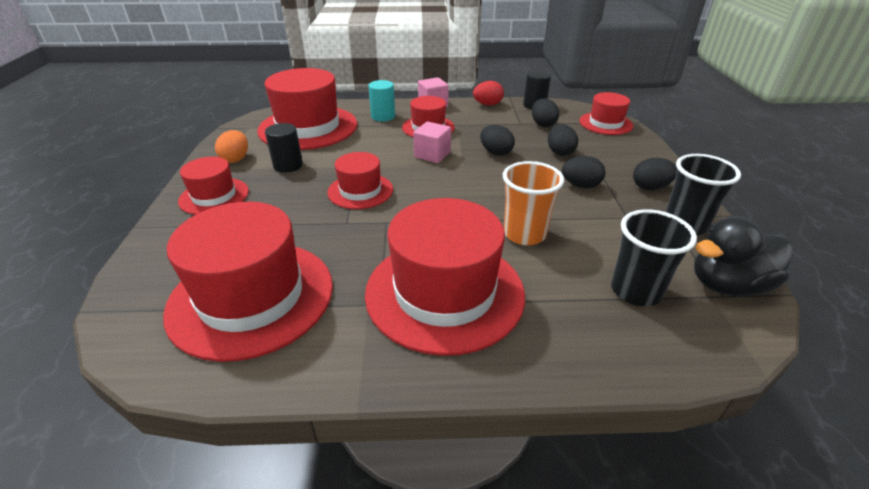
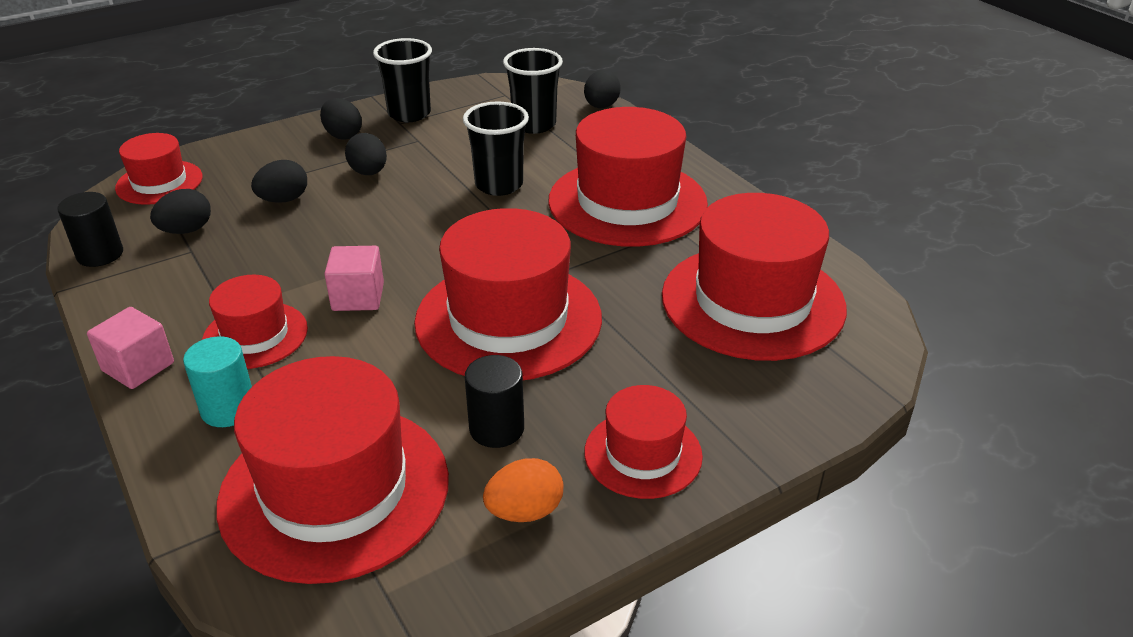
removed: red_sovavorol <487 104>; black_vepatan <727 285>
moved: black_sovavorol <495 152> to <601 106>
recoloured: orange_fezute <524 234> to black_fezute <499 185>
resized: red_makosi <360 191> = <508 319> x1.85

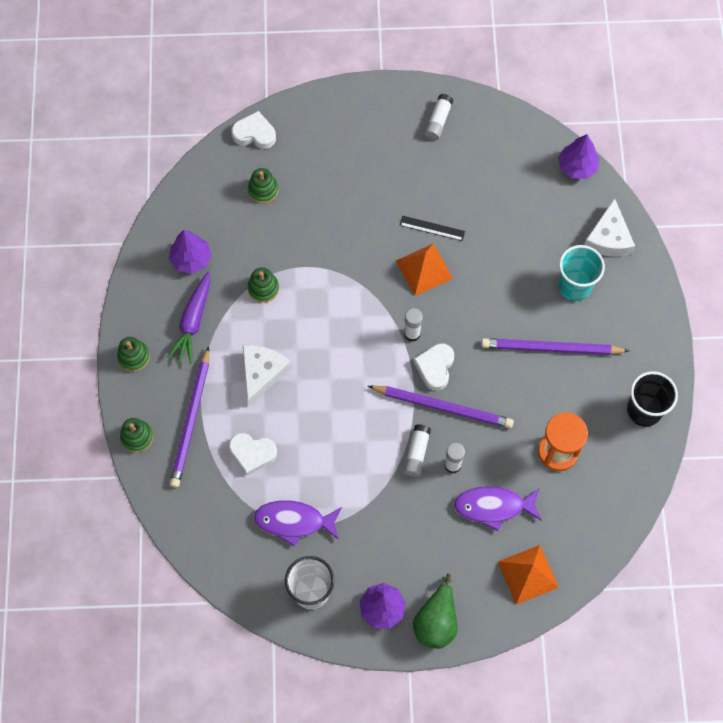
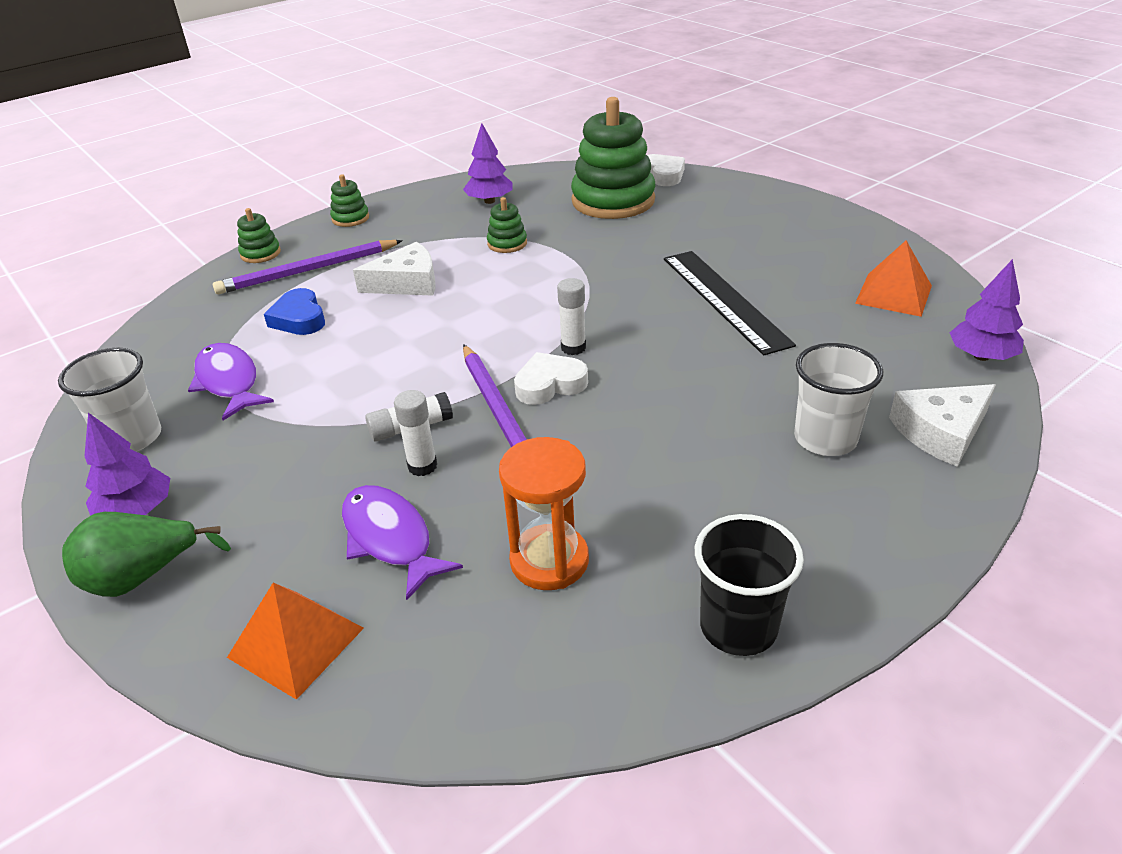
removed: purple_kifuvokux <193 321>; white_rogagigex <438 121>; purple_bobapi <551 348>
moved: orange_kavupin <424 269> to <893 294>
recoloured: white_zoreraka <252 454> to blue_zoreraka <299 318>; turquoise_fezute <574 286> to white_fezute <825 439>
resized: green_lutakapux <263 190> = <613 201> x2.24; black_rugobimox <432 228> = <724 299> x2.10

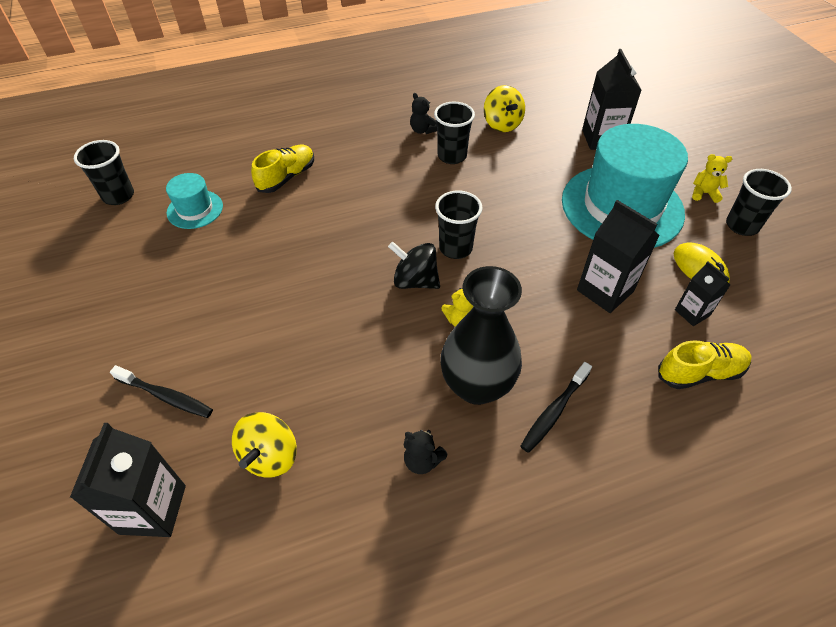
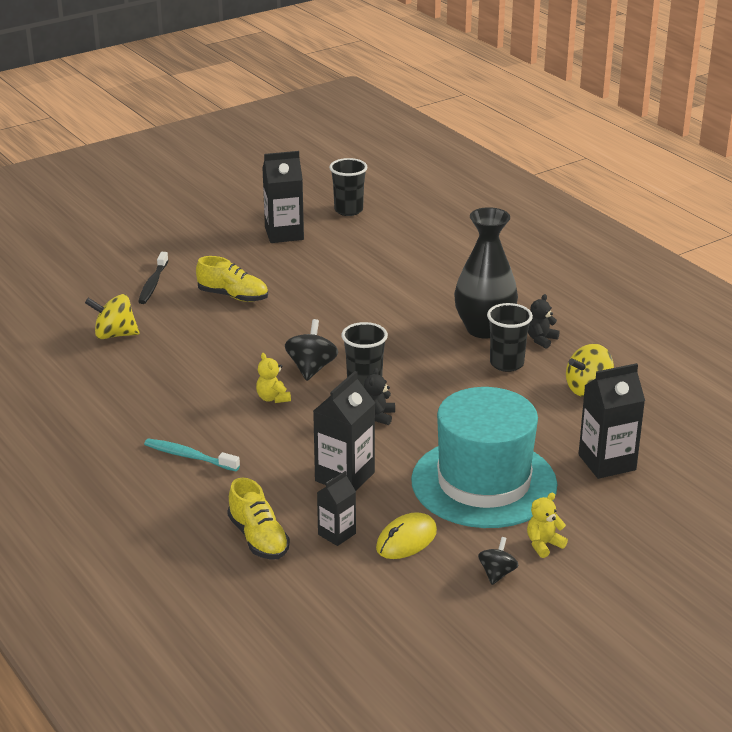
removed: turquoise_makosi <195 209>
moved: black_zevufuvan <153 509> to <284 234>; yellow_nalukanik <286 177> to <233 296>; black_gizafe <422 460> to <378 416>; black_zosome <477 386> to <484 329>
replaced: black_fezute <742 226> to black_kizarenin <497 573>
recoloured: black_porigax <554 411> to turquoise_porigax <189 456>
turned: yellow_gizafe <704 193> = <543 544> 120 degrees counterclockwise

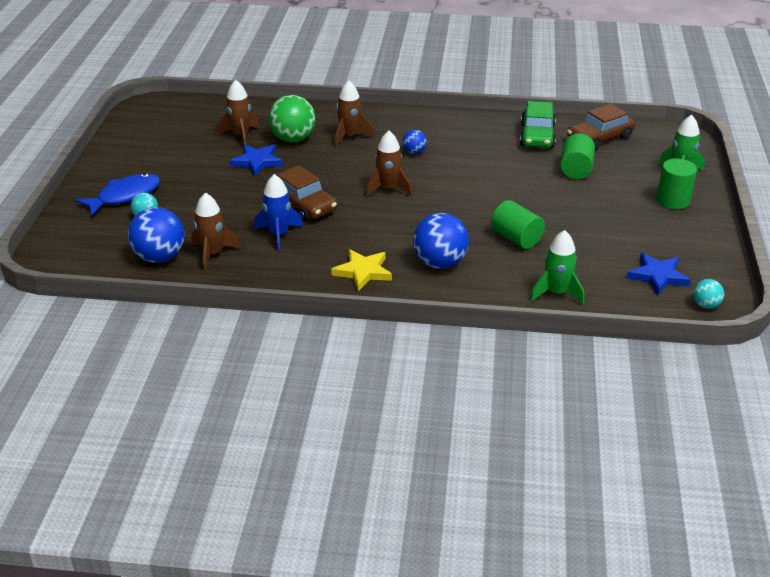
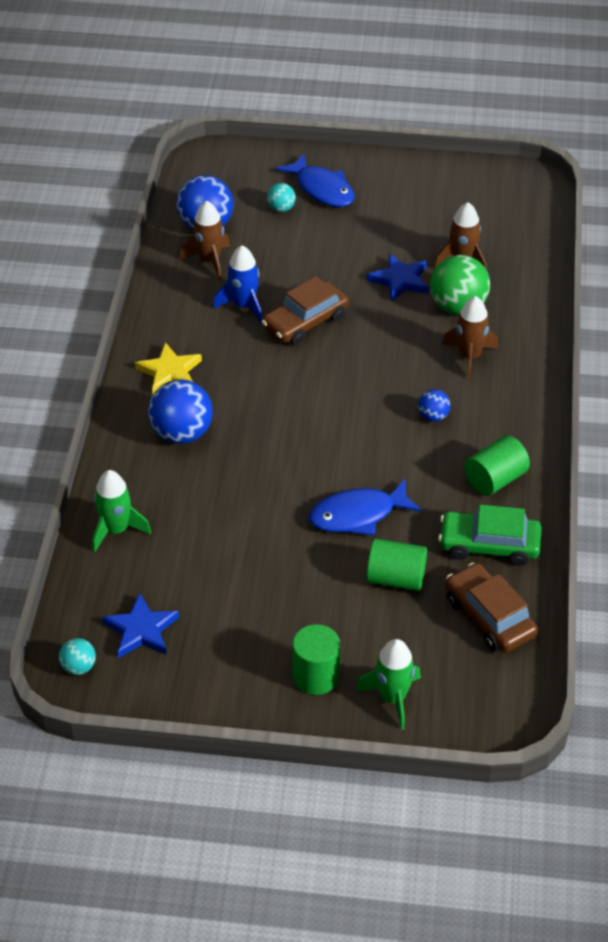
removed: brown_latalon <388 189>
added: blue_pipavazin <358 515>
moved: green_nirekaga <516 238> to <495 479>

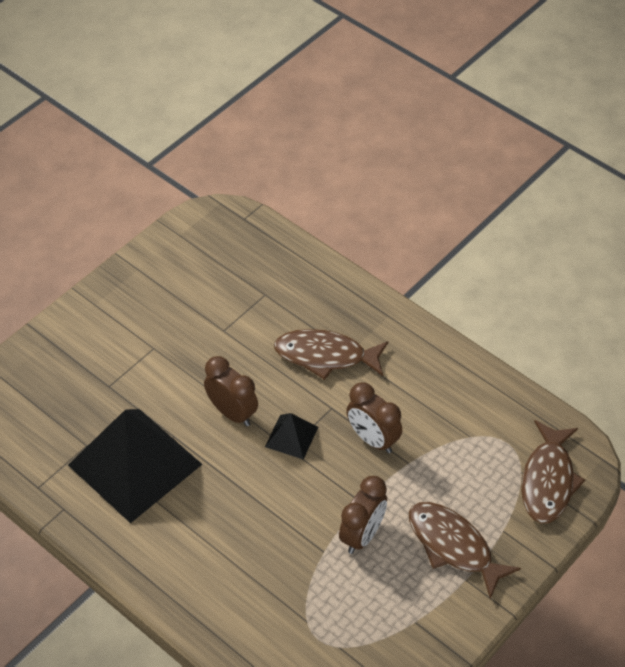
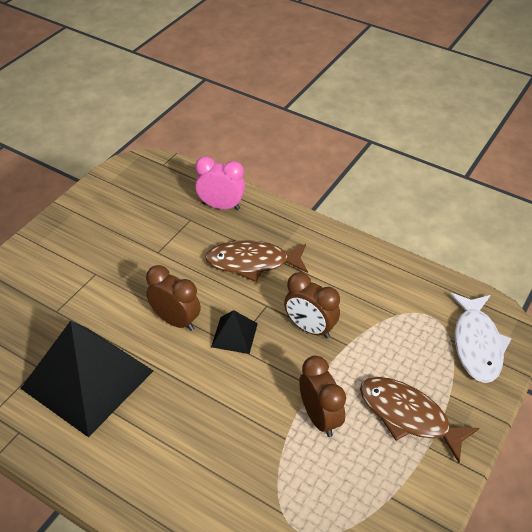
added: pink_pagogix <221 206>
recoloured: brown_pipavazin <548 480> to white_pipavazin <476 344>
turned: brown_pagogix <362 535> = <319 417> 45 degrees counterclockwise

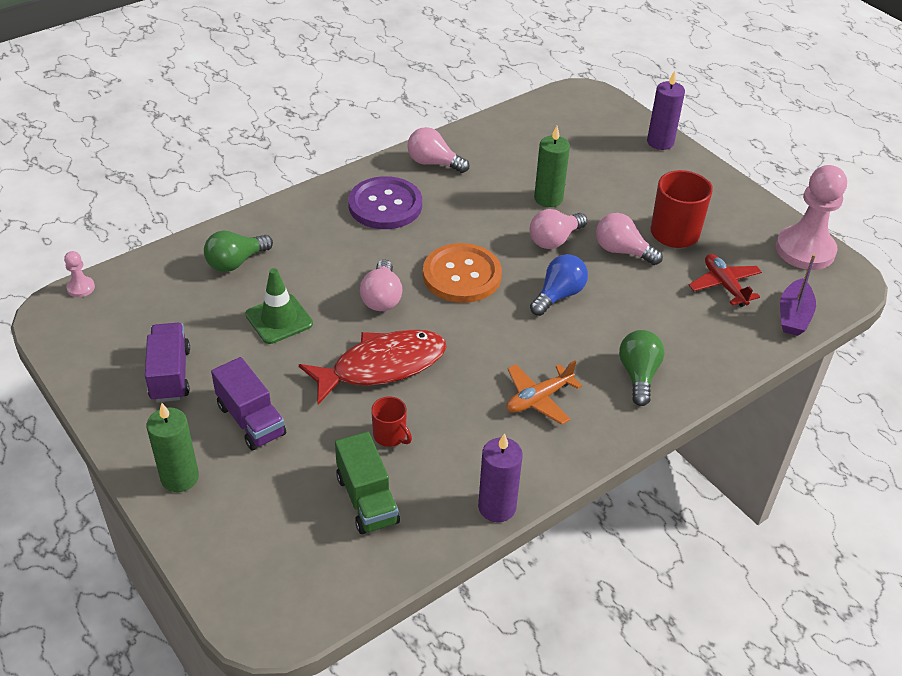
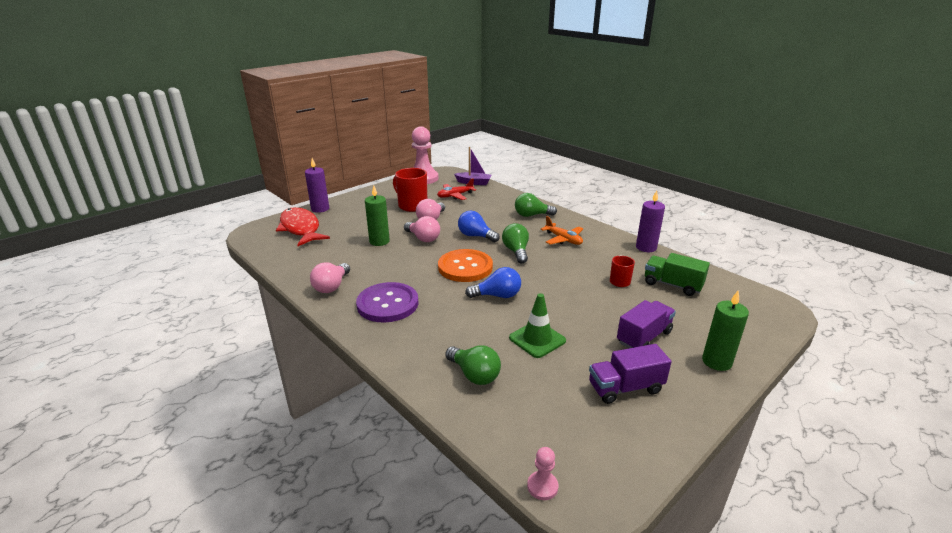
added: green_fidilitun <516 251>
moved: red_pipavazin <382 366> to <301 228>
recoloured: pink_fidilitun <382 298> to blue_fidilitun <497 296>
turned: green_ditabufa <367 499> = <672 285> 120 degrees counterclockwise

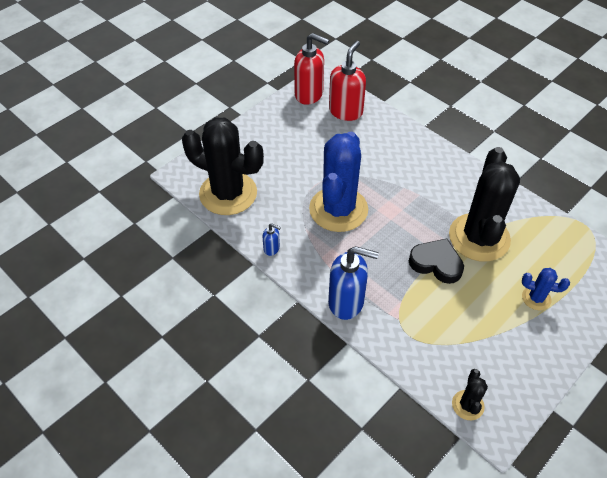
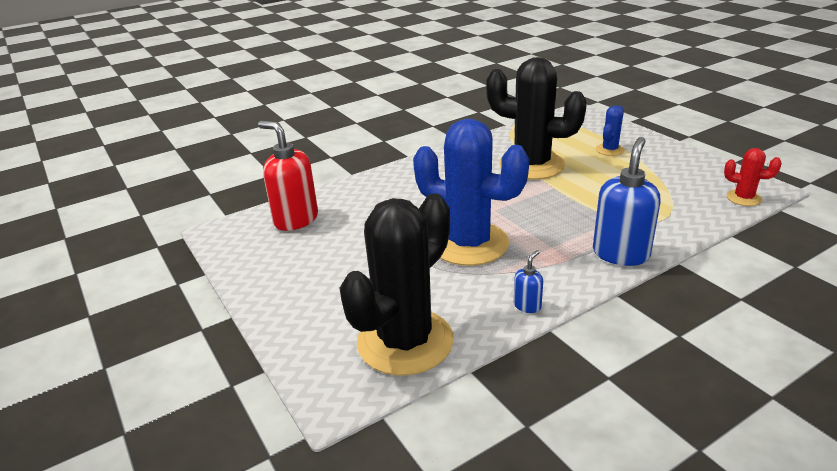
removed: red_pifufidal <309 94>; black_zoreraka <436 263>
recoloured: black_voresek <467 405> to red_voresek <743 198>

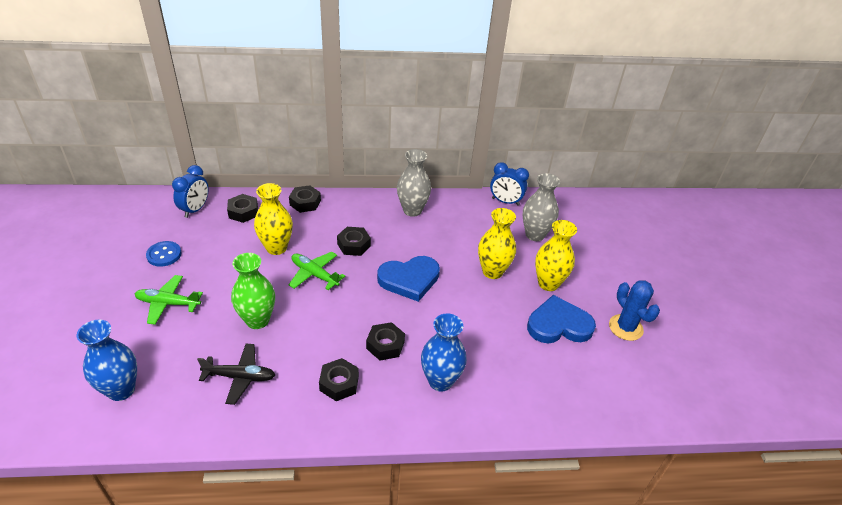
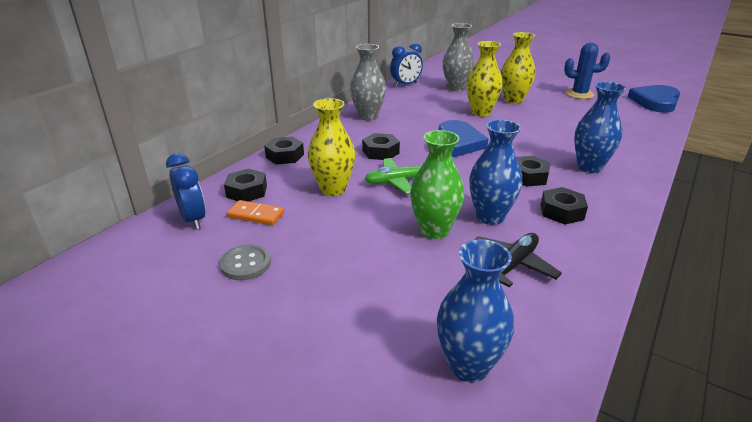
removed: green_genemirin <168 303>
added: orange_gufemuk <256 215>; blue_zosome <490 217>
moved: blue_zoreraka <558 325> to <655 101>
recoloured: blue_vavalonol <164 255> to grey_vavalonol <245 264>

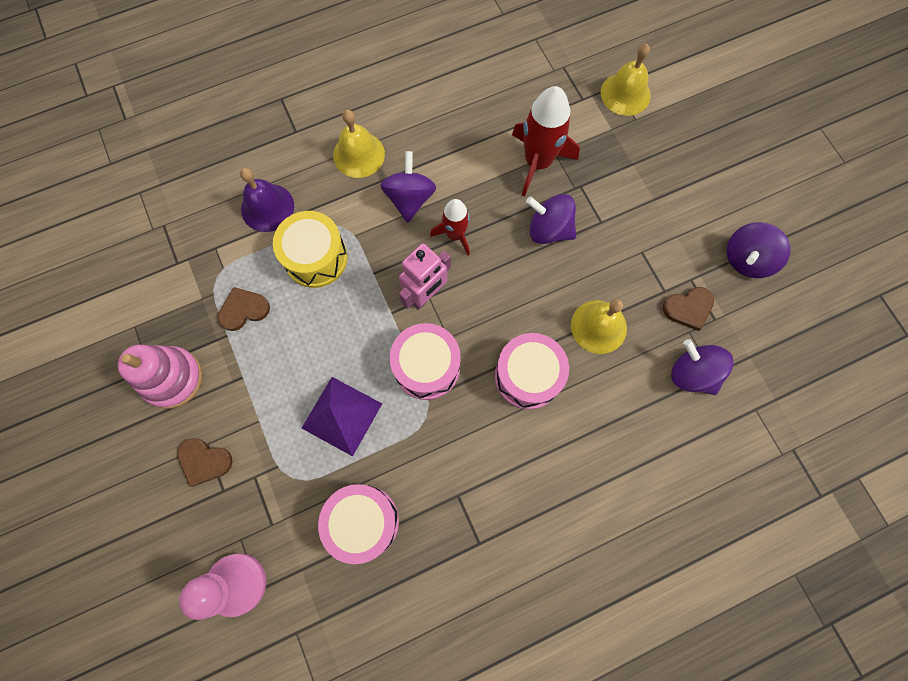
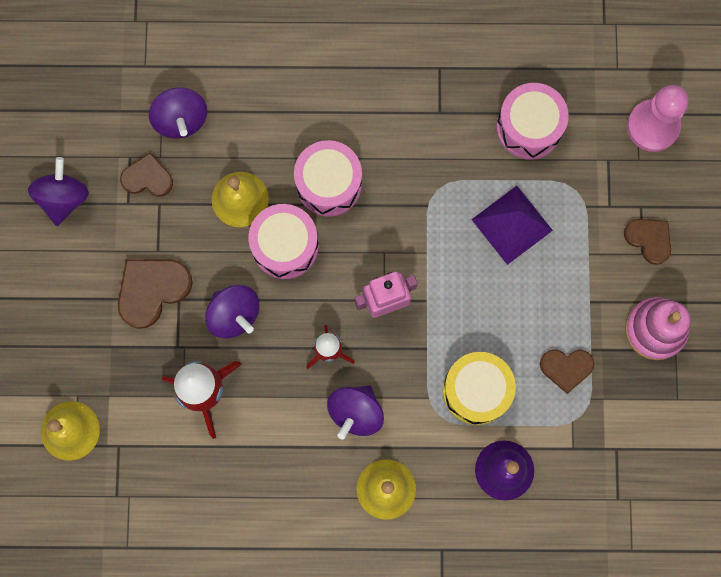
added: brown_zoreraka <152 290>
moved: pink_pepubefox <427 367> to <285 246>
turned: purple_kizarenin <746 259> = <63 198> 60 degrees counterclockwise

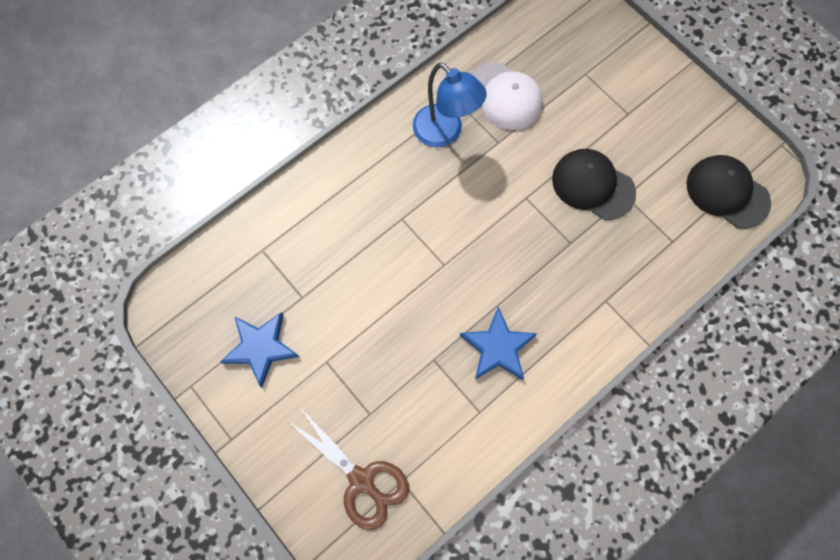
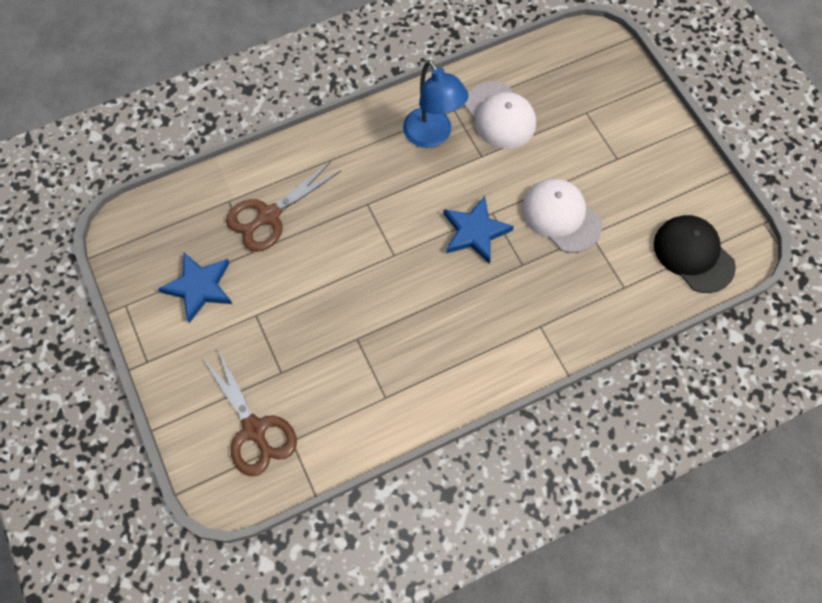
added: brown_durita <269 216>
moved: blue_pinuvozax <497 347> to <475 232>
recoloured: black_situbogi <593 185> to white_situbogi <561 216>

